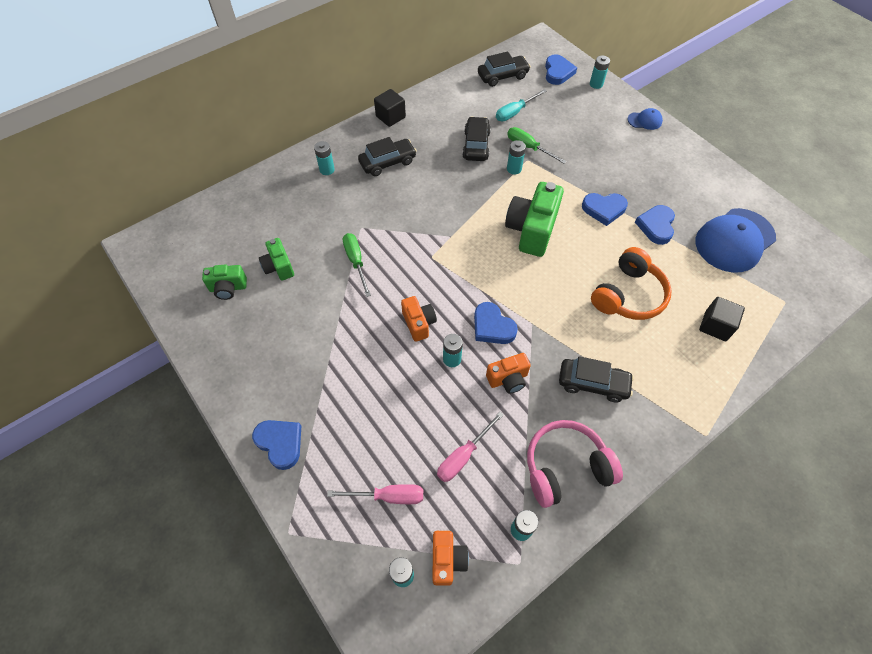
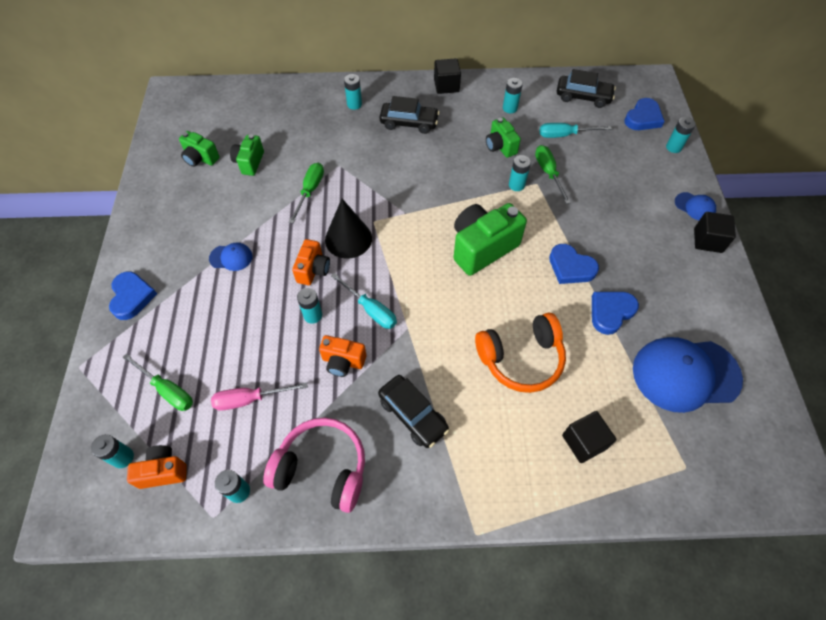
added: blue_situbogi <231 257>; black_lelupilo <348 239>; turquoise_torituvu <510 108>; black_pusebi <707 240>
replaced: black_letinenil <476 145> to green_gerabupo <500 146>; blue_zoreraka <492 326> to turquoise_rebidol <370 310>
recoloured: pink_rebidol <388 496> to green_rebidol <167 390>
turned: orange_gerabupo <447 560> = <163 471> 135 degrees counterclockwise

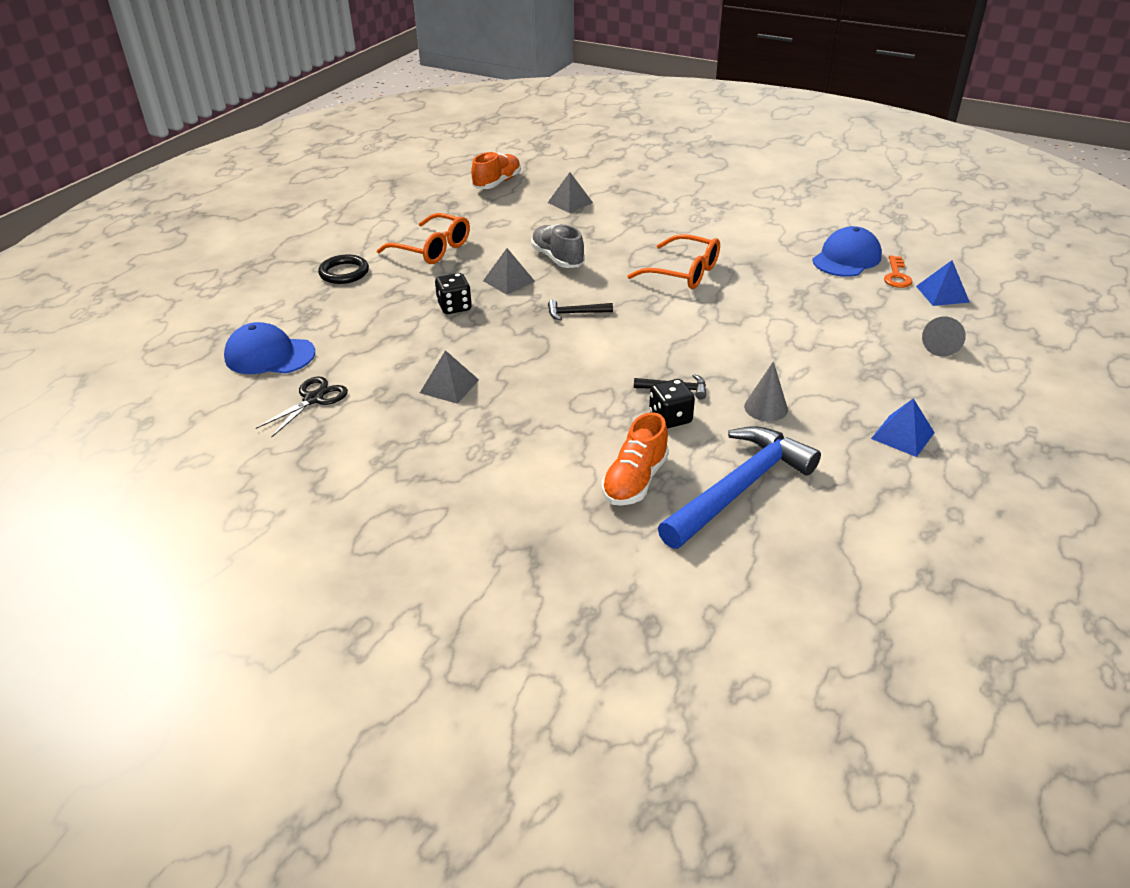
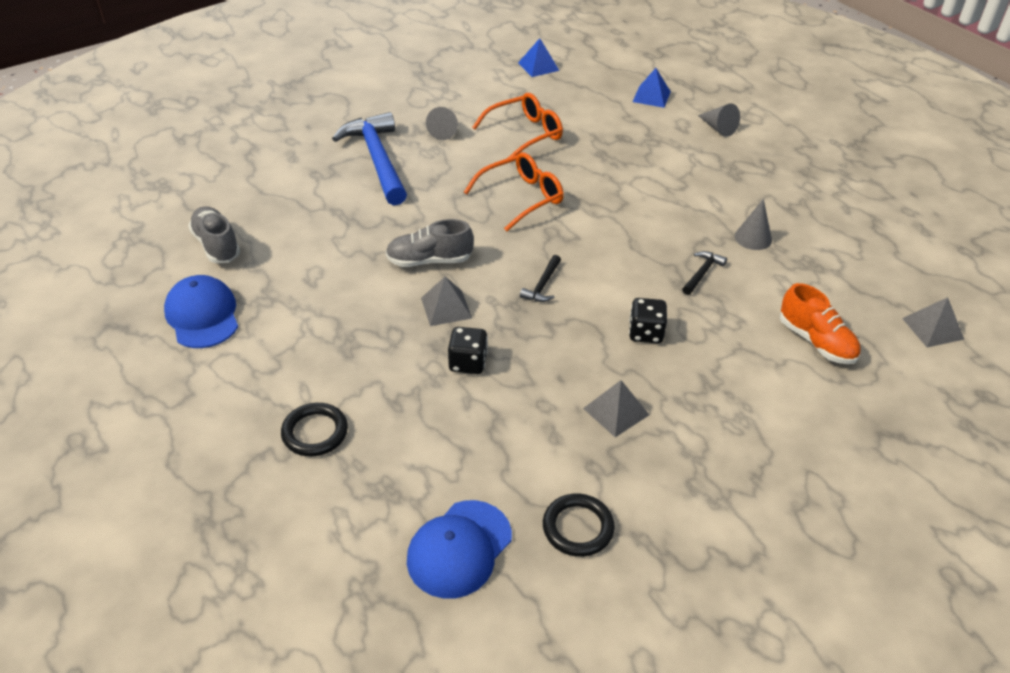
removed: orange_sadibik <896 276>
added: grey_lelupilo <444 131>
moved: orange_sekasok <432 249> to <525 134>; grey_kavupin <570 202> to <932 328>; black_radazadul <670 418> to <645 333>; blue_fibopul <739 488> to <377 160>; blue_situbogi <846 258> to <202 315>; blue_kavupin <902 435> to <538 66>
replaced: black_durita <313 399> to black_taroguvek <578 528>
recoloured: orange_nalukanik <497 183> to grey_nalukanik <216 245>

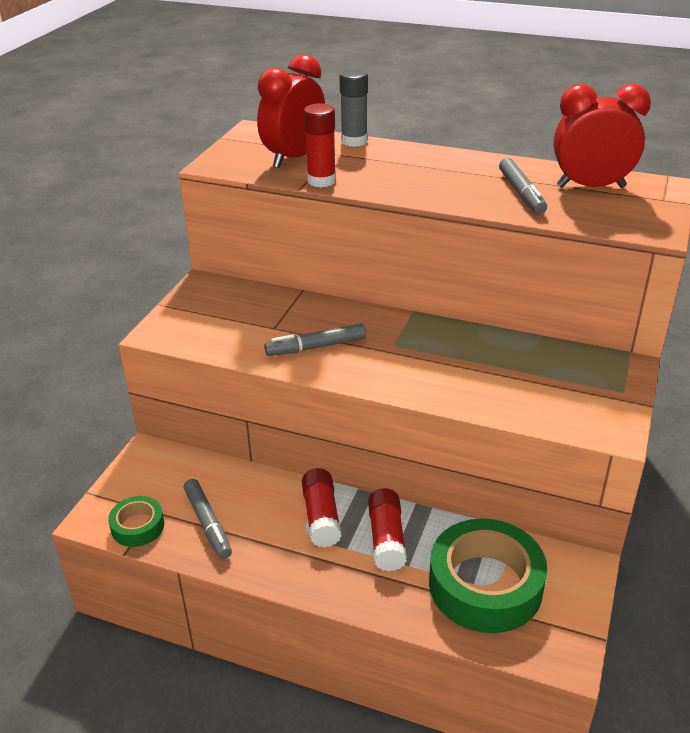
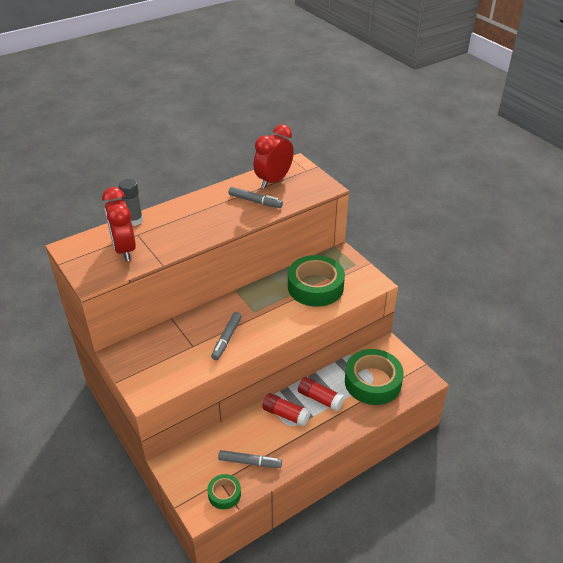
removed: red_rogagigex <321 181>
added: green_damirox <315 287>

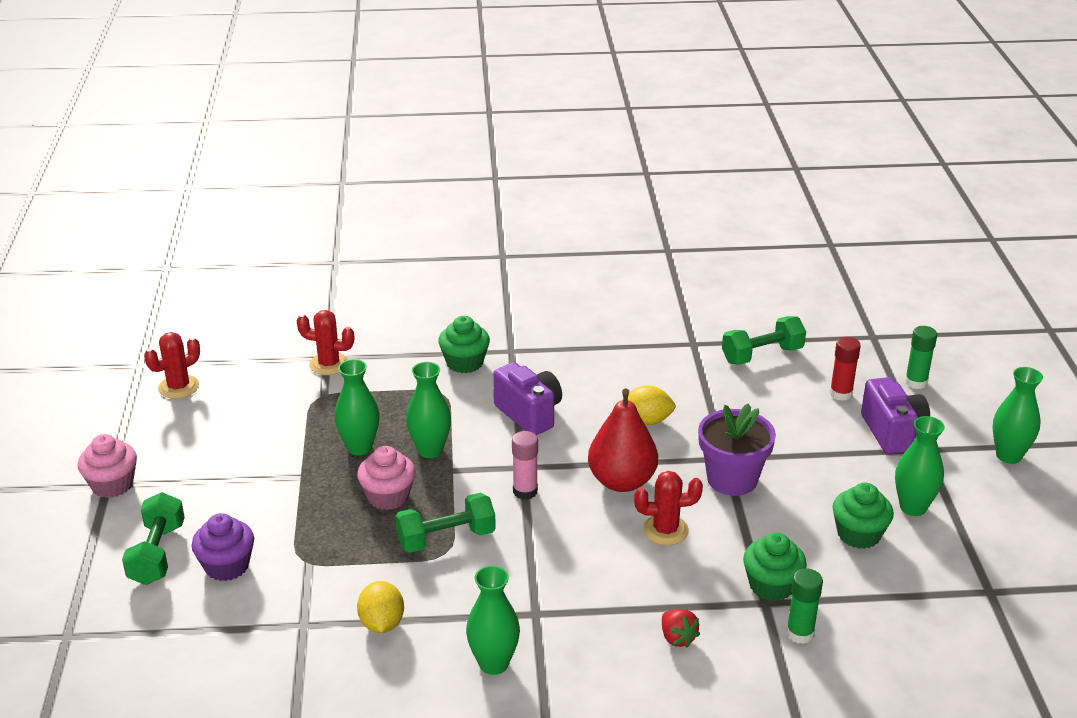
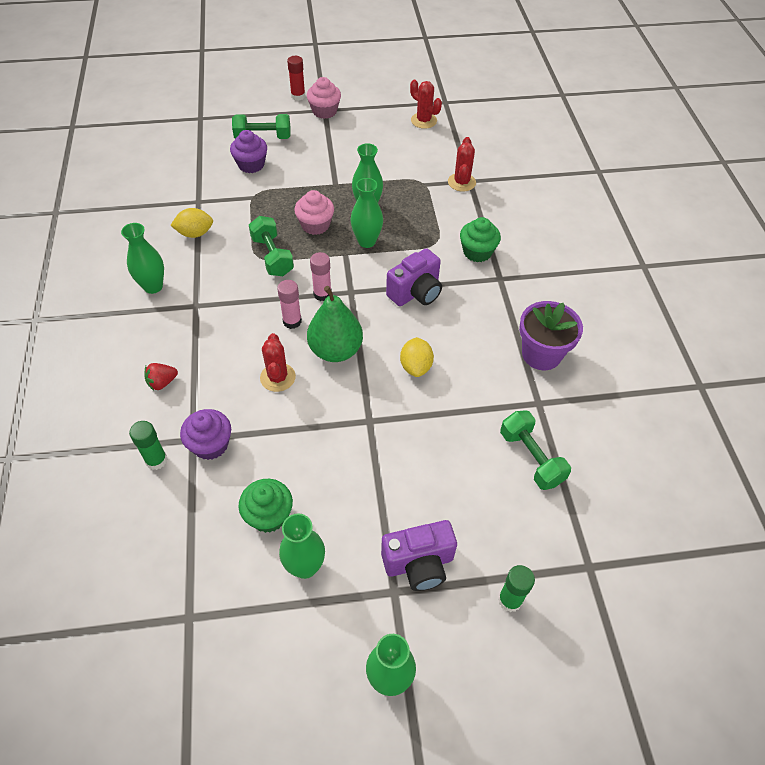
added: pink_rogagigex <292 321>
moved: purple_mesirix <732 479> to <541 354>; red_rogagigex <841 394> to <298 96>
recoloured: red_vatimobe <621 481> to green_vatimobe <335 350>; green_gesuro <771 585> to purple_gesuro <210 444>

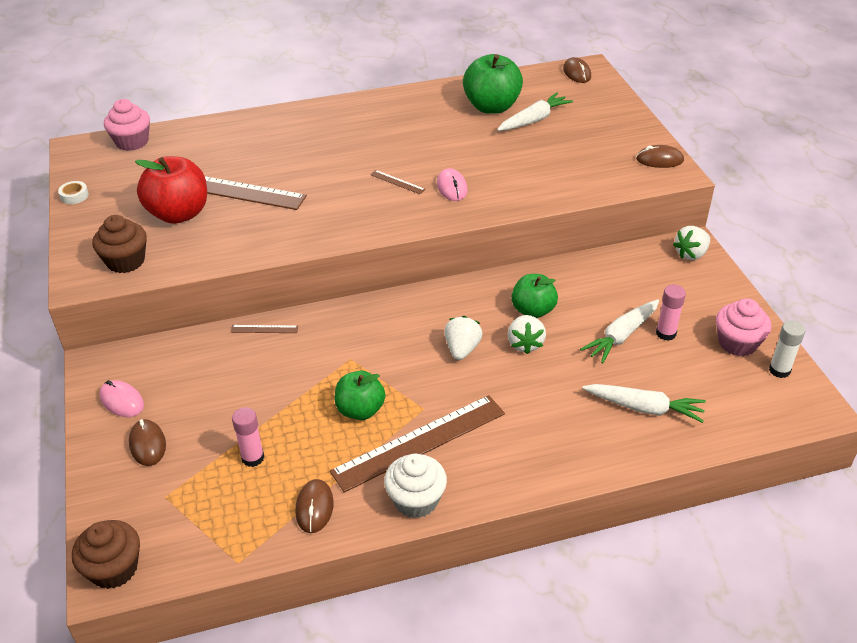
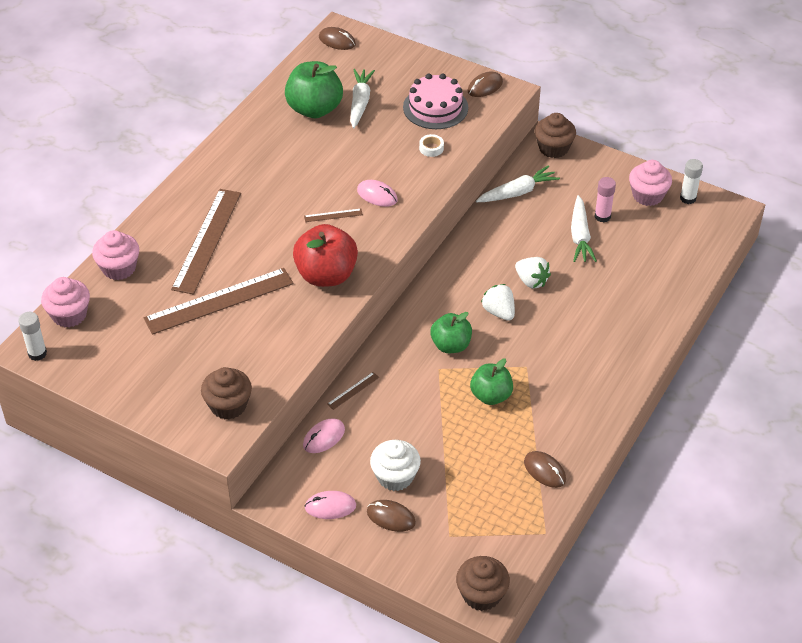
removed: pink_rogagigex <253 458>
added: white_rogagigex <37 353>; pink_gesuro <119 268>; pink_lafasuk <324 437>; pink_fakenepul <435 107>
moved: white_damirox <74 196> to <431 148>; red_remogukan <179 214> to <326 275>; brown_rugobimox <419 442> to <207 240>; white_gesuro <416 500> to <395 477>; green_remogukan <533 310> to <451 345>; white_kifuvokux <644 408> to <518 192>
replaced: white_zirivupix <691 254> to brown_gesuro <553 148>

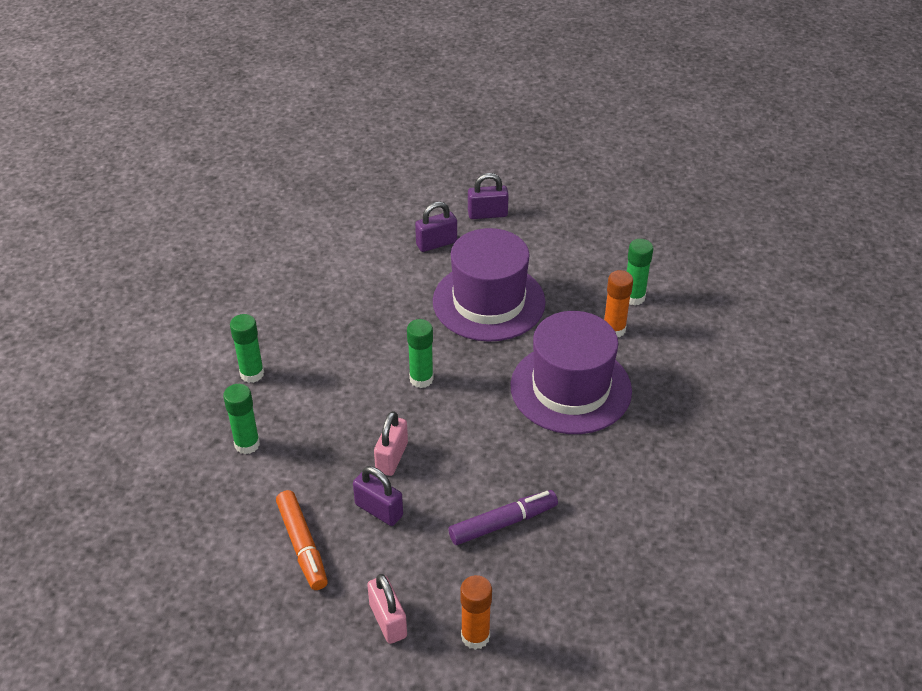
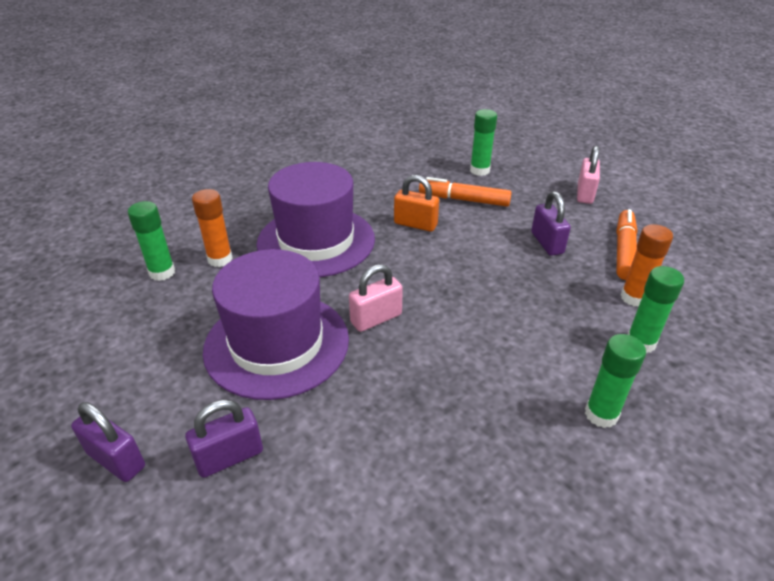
added: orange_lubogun <415 224>
moved: pink_lubogun <391 457> to <376 318>; green_rogagigex <421 379> to <479 170>; orange_rogagigex <475 636> to <634 298>
recoloured: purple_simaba <503 523> to orange_simaba <464 200>
turned: purple_lubogun <436 243> = <229 457> 45 degrees counterclockwise

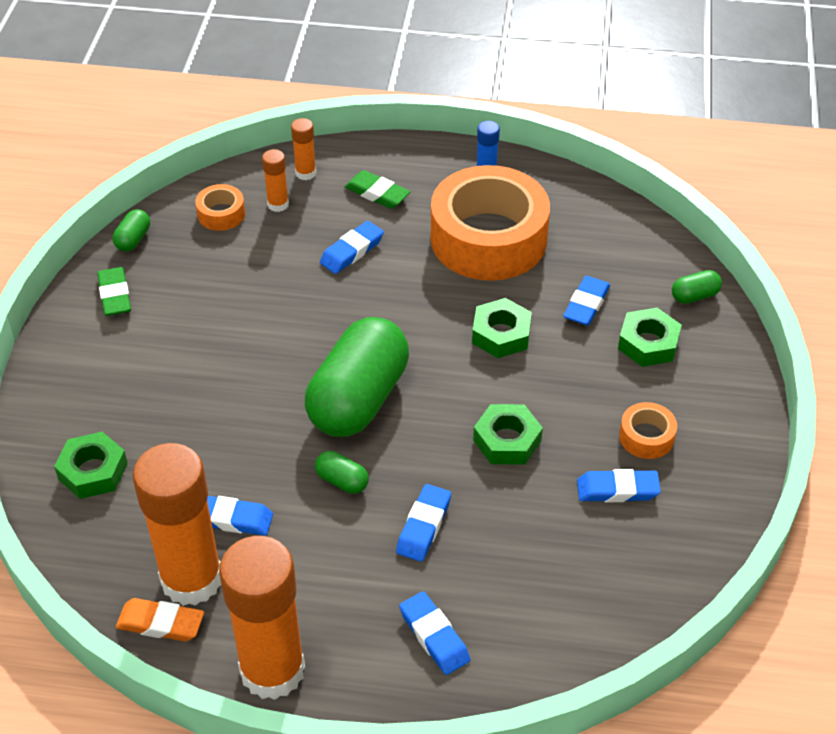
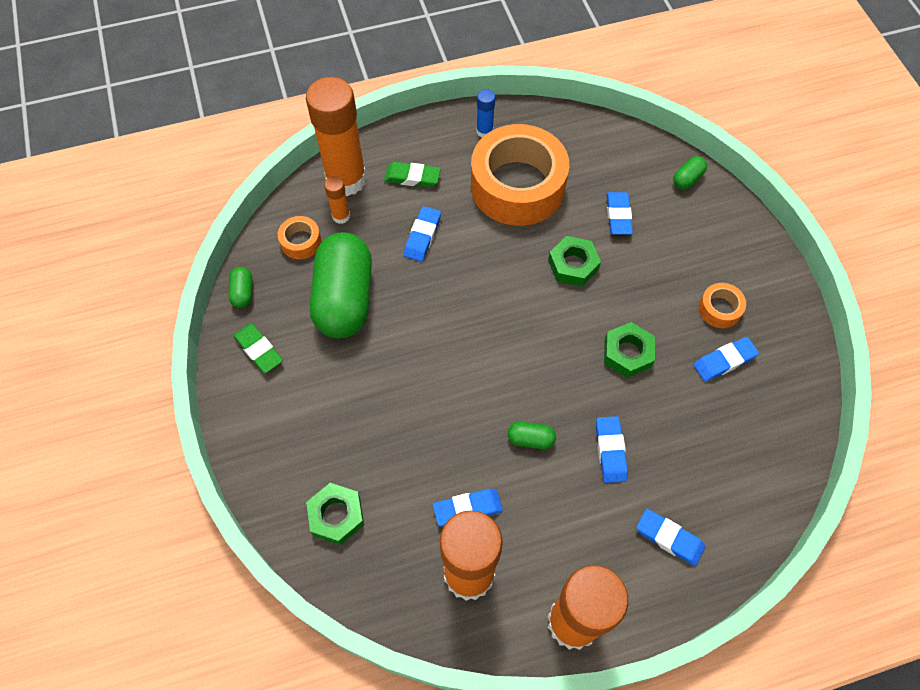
removed: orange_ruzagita <161 623>; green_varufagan <648 343>
moved: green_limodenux <358 399> to <344 298>
resized: orange_rogagigex <305 173> = <346 179> x2.30

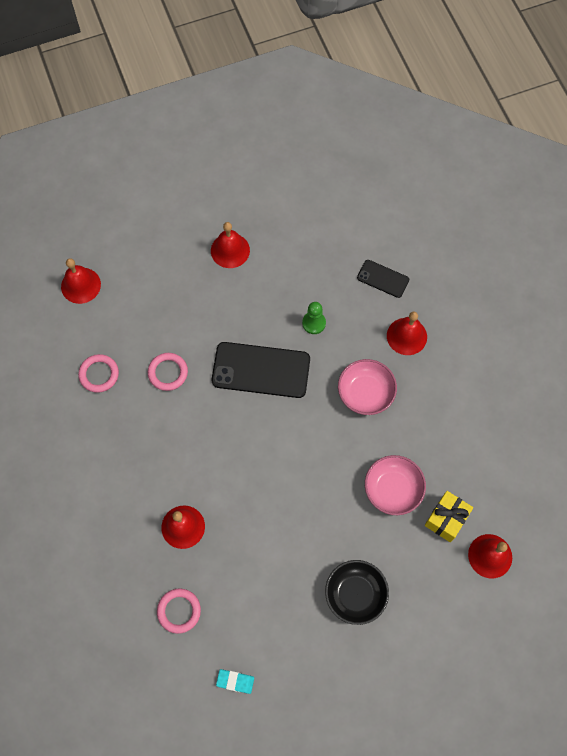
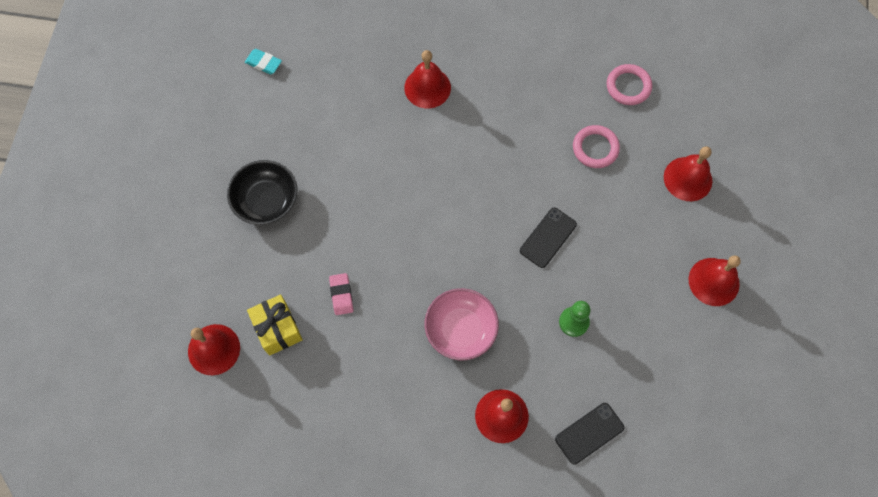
removed: pink_taroguvek <179 611>
moved: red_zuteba <81 285> to <688 179>
replaced: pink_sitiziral <393 489> to pink_ruzagita <341 295>
turned: turquoise_ruzagita <235 681> = <263 63> 75 degrees clockwise
resized: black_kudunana <261 370> = <548 237> x0.53

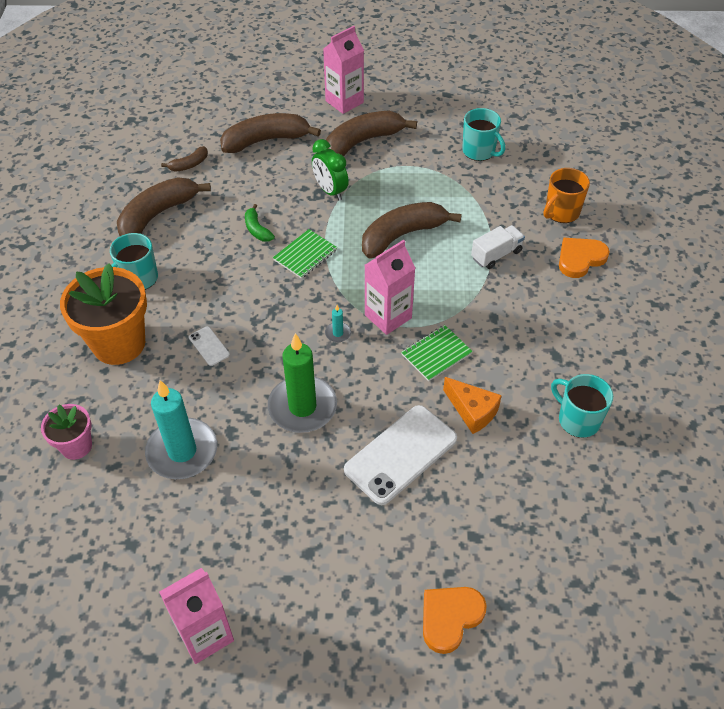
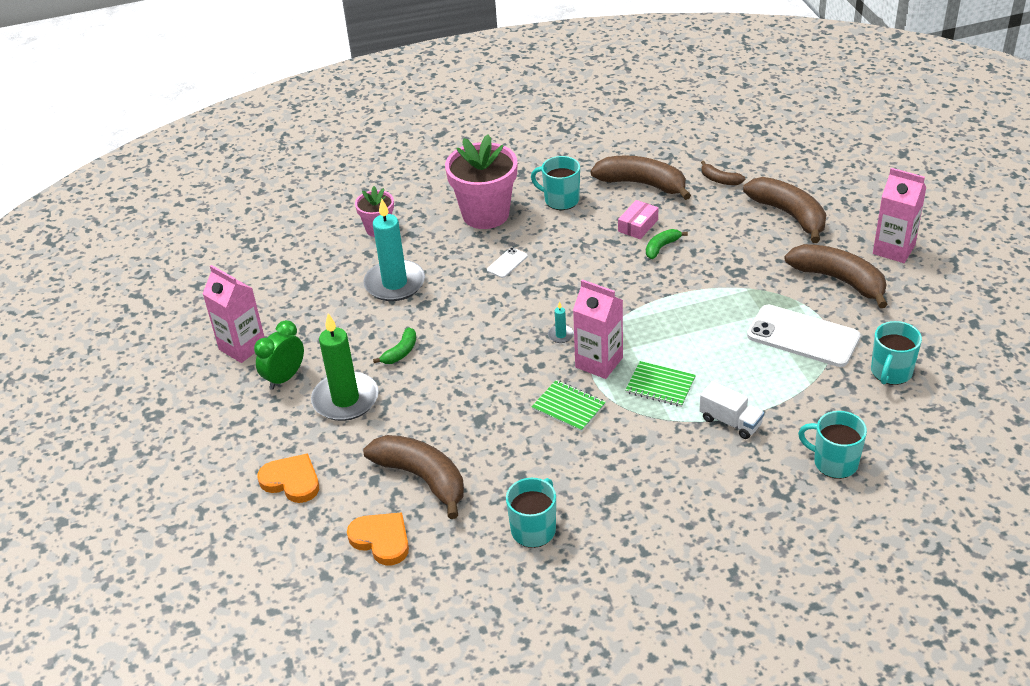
removed: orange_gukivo <472 411>
added: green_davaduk <401 352>; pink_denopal <638 225>
moved: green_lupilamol <302 407> to <345 399>; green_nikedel <305 255> to <660 385>; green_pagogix <330 191> to <285 378>; white_kudunana <400 454> to <803 336>; brown_davaduk <402 235> to <422 478>; orange_zoreraka <580 258> to <381 540>
recoloured: orange_mesirix <119 343> to pink_mesirix <485 214>; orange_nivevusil <561 212> to turquoise_nivevusil <834 462>

